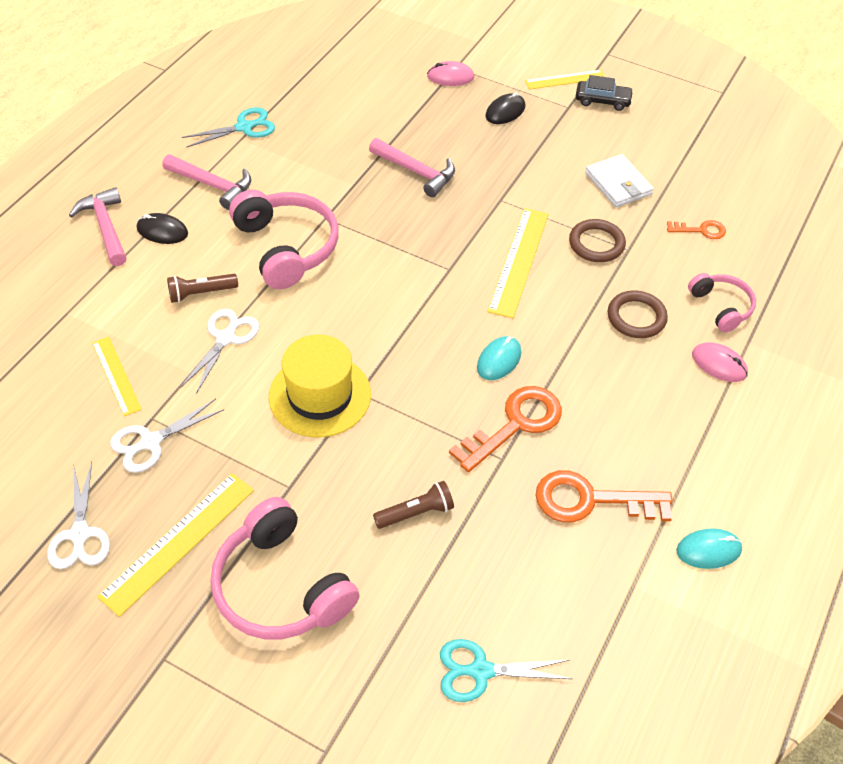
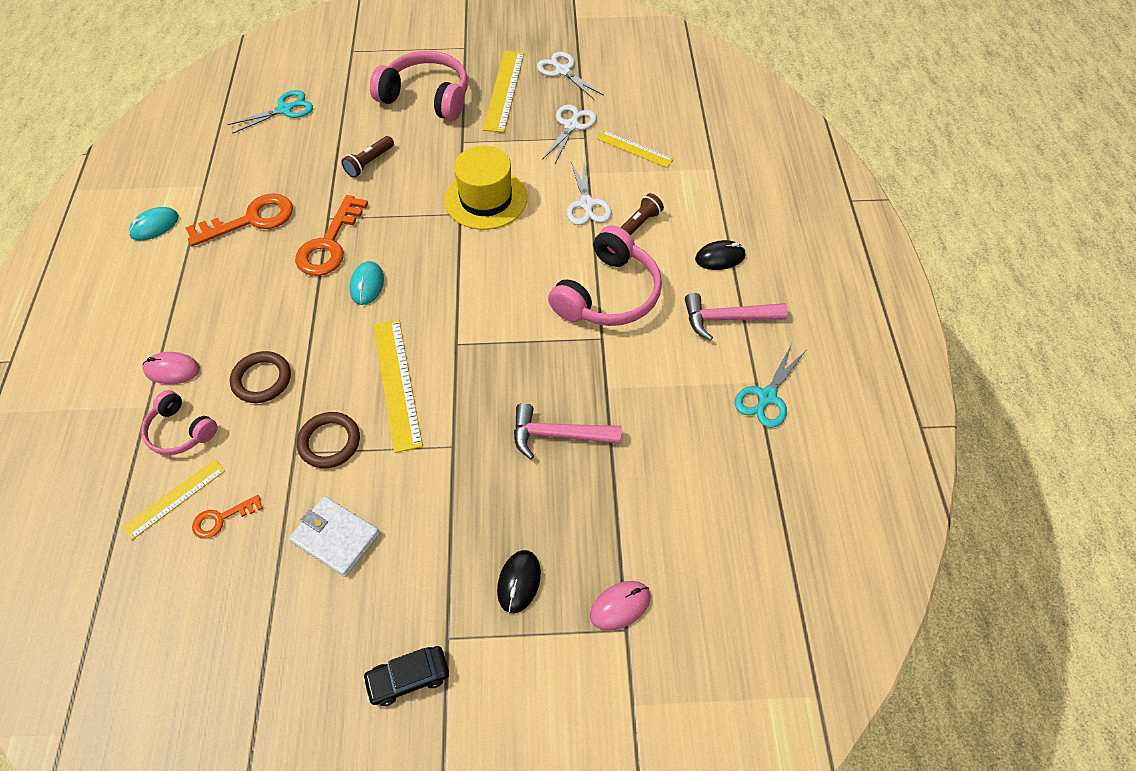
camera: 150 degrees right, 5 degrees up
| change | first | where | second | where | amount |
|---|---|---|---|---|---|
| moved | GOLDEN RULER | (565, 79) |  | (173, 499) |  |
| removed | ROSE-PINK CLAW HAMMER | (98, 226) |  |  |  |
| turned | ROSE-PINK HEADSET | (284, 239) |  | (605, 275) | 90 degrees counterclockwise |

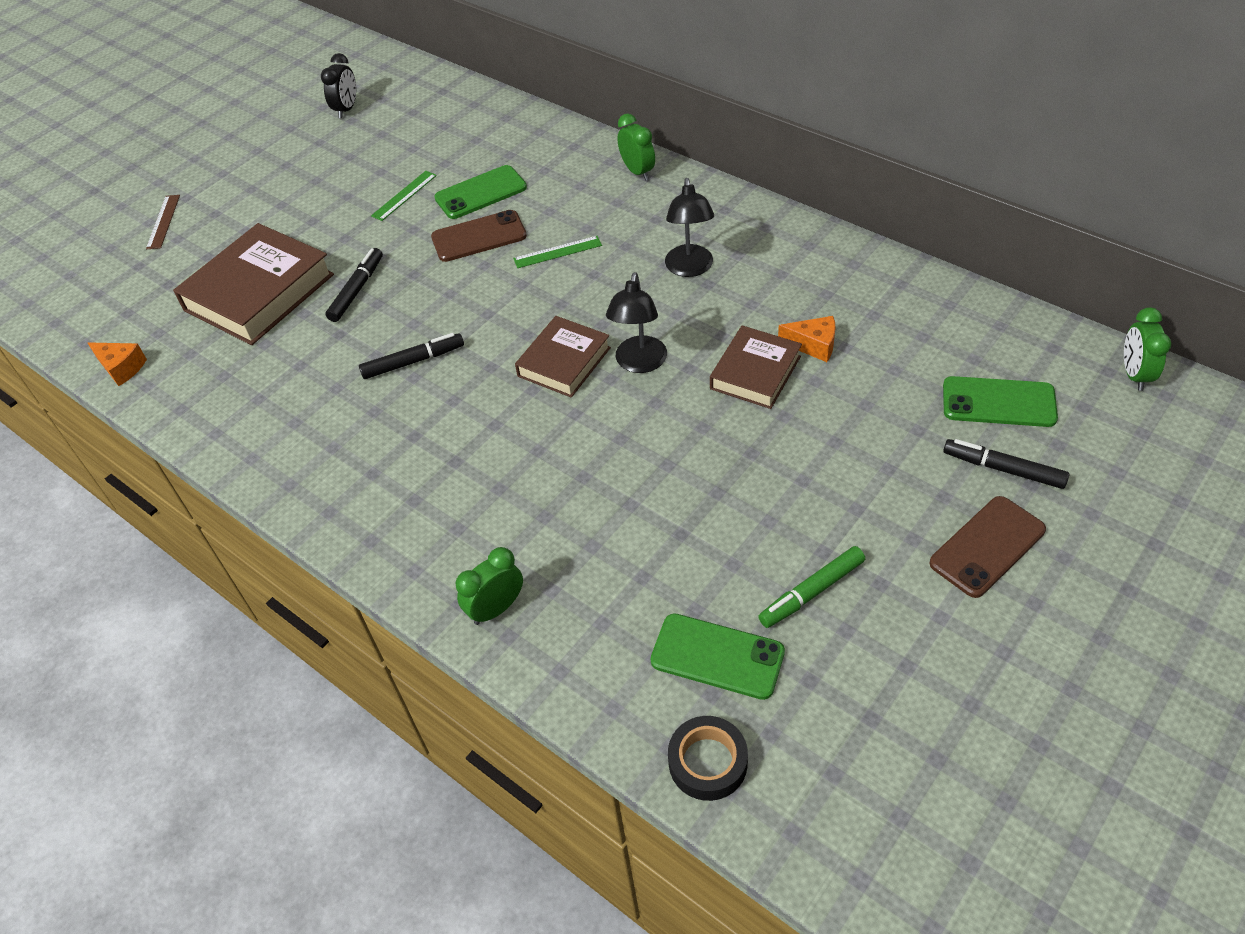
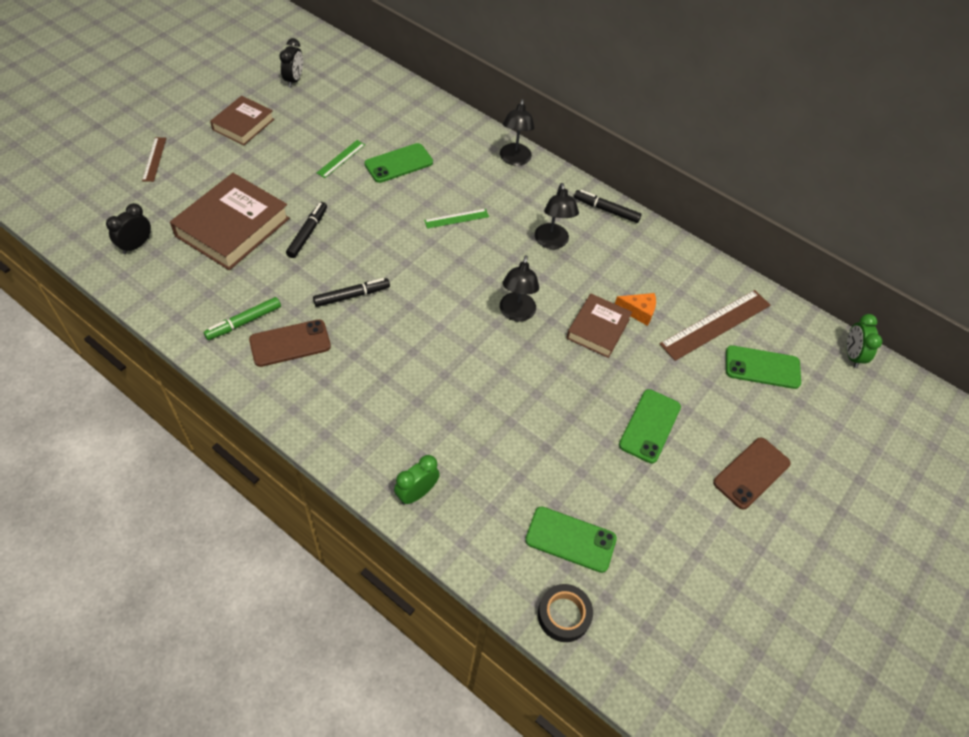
camera: 10 degrees left, 5 degrees up
| change | first | where | second | where | amount |
|---|---|---|---|---|---|
| replaced | EMERALD CLOCK | (636, 147) | BLACK READING LAMP | (517, 132) |  |
| moved | DARK BROWN PHONE | (479, 236) |  | (290, 343) |  |
| moved | DARK BROWN BOOK | (563, 357) |  | (242, 120) |  |
| removed | ORANGE-COLOURED CHEESE | (117, 364) |  |  |  |
| moved | BLACK MARKER | (1006, 464) |  | (607, 206) |  |
| moved | EMERALD MARKER | (811, 587) |  | (242, 318) |  |
| added |  |  | BLACK CLOCK | (128, 228) |  |
| added |  |  | DARK BROWN RULER | (715, 325) |  |
| added |  |  | EMERALD PHONE | (650, 426) |  |

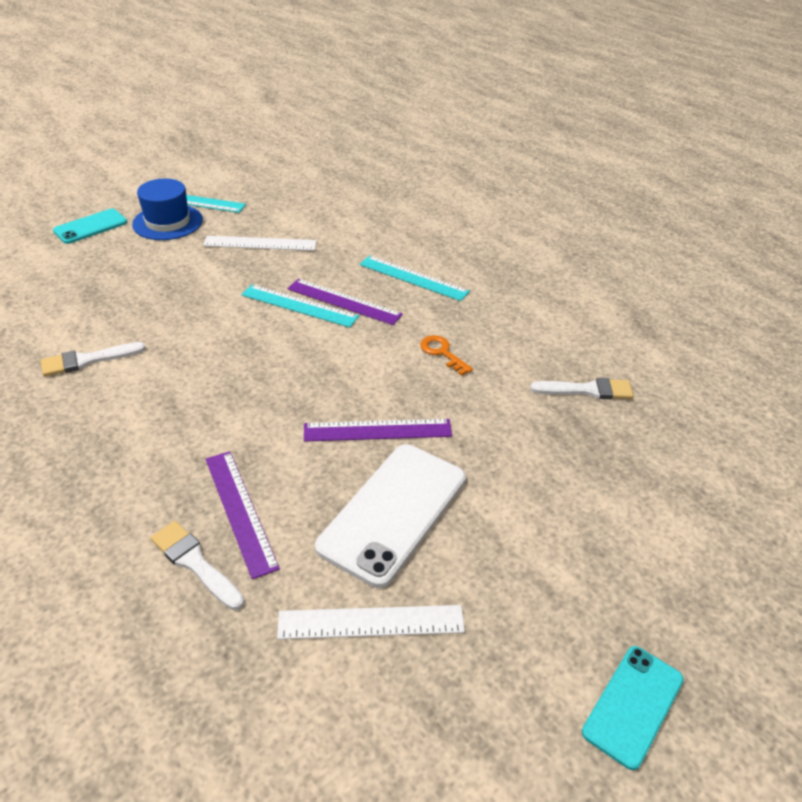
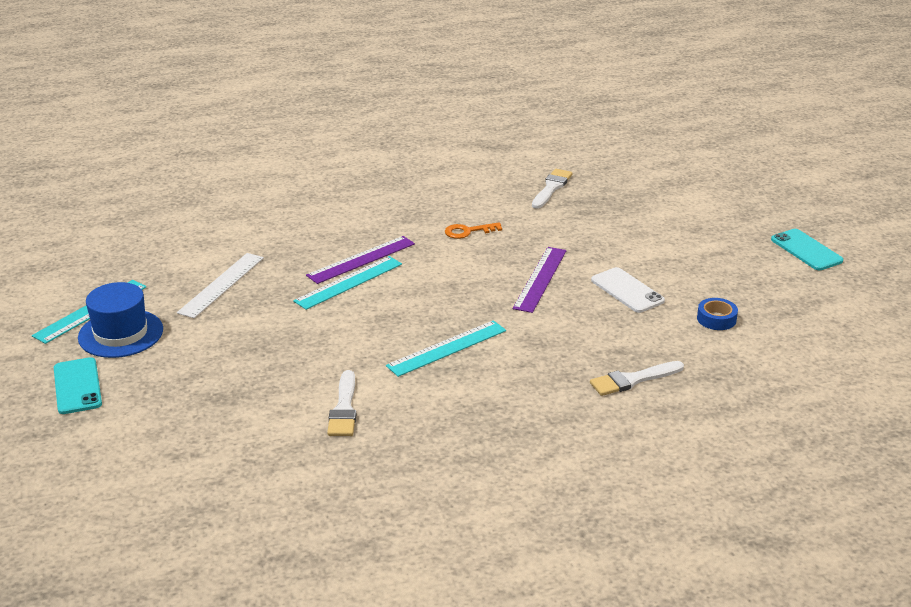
camera: 65 degrees left, 10 degrees down
| change | first | where | second | where | amount |
|---|---|---|---|---|---|
| moved | TEAL RULER | (414, 278) |  | (446, 348) |  |
| resized | WHITE PHONE | (390, 516) |  | (628, 290) | x0.59 |
| removed | VIOLET RULER | (243, 515) |  |  |  |
| replaced | WHITE RULER | (371, 622) | COBALT TAPE | (717, 314) |  |

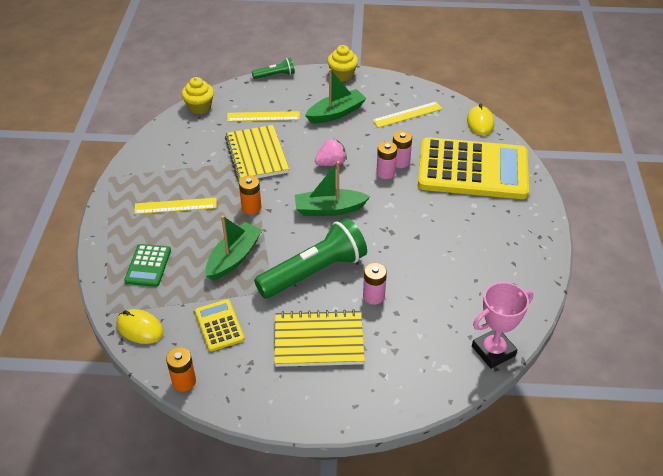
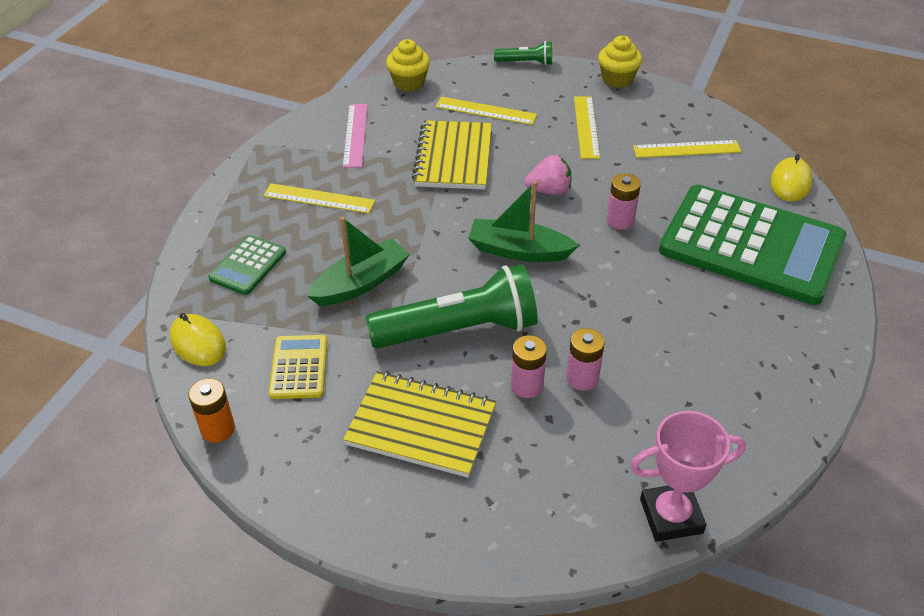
camera: 20 degrees right, 0 degrees up
| change | first | where | second | where | amount |
|---|---|---|---|---|---|
| replaced | EMERALD SAILBOAT | (336, 96) | GOLDEN RULER | (587, 127) |  |
| moved | ROSE-PINK AA BATTERY | (402, 149) |  | (585, 359) |  |
| recoloured | GOLDEN CALCULATOR | (473, 168) | EMERALD CALCULATOR | (752, 245) |  |
| removed | ORANGE-COLOURED AA BATTERY | (250, 194) |  |  |  |
| added |  |  | ROSE-PINK RULER | (355, 136) |  |

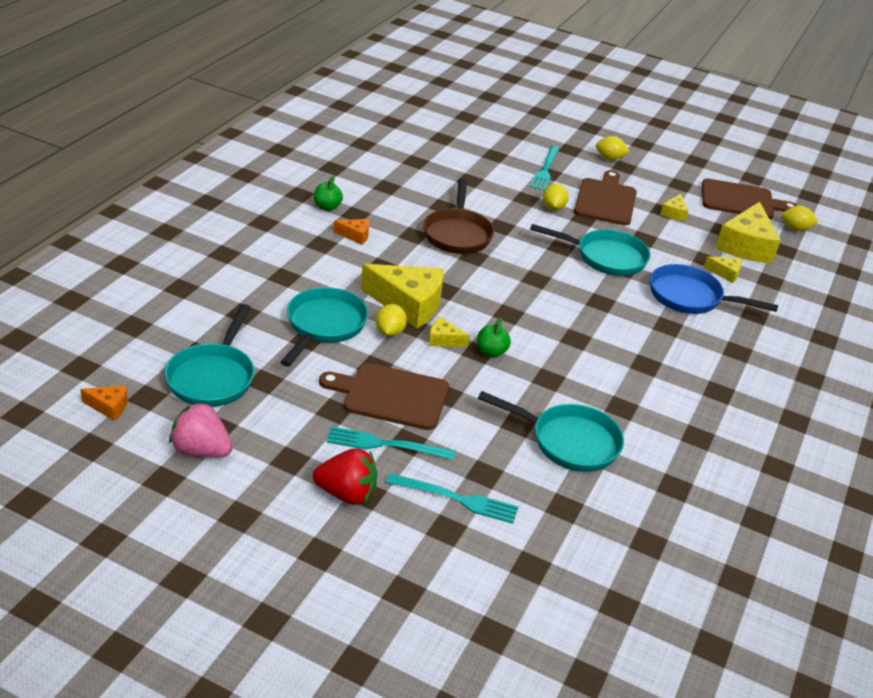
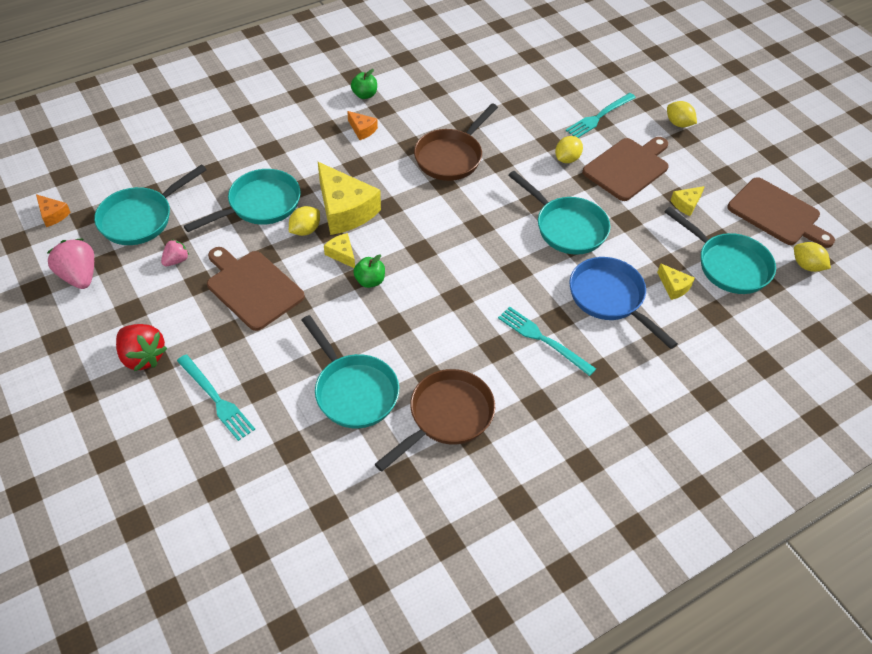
camera: 35 degrees right, 15 degrees up
| change | first | where | second | where | amount |
|---|---|---|---|---|---|
| replaced | GOLDEN CHEESE | (748, 233) | TEAL FRYING PAN | (720, 250) |  |
| moved | TEAL TABLE FORK | (390, 443) |  | (547, 341) |  |
| added |  |  | ROSE-PINK BERRY | (175, 252) |  |
| added |  |  | DARK BROWN FRYING PAN | (435, 420) |  |

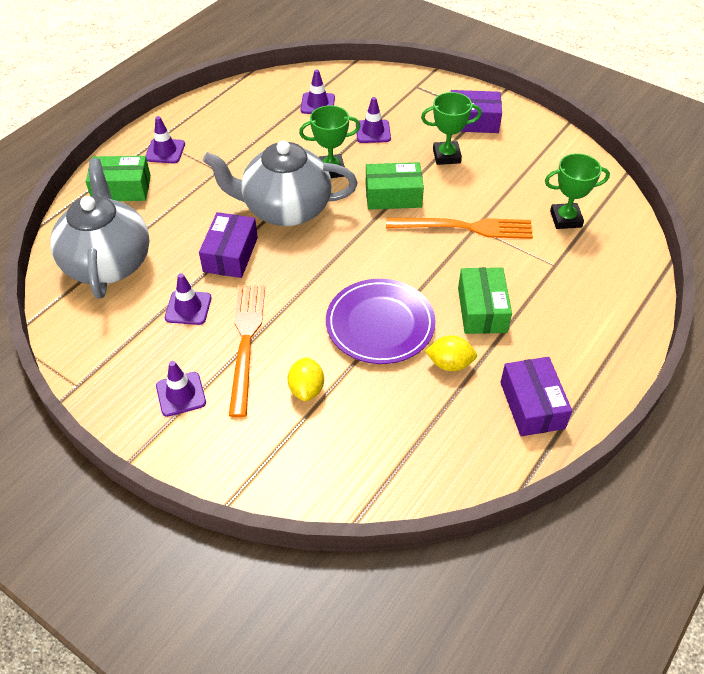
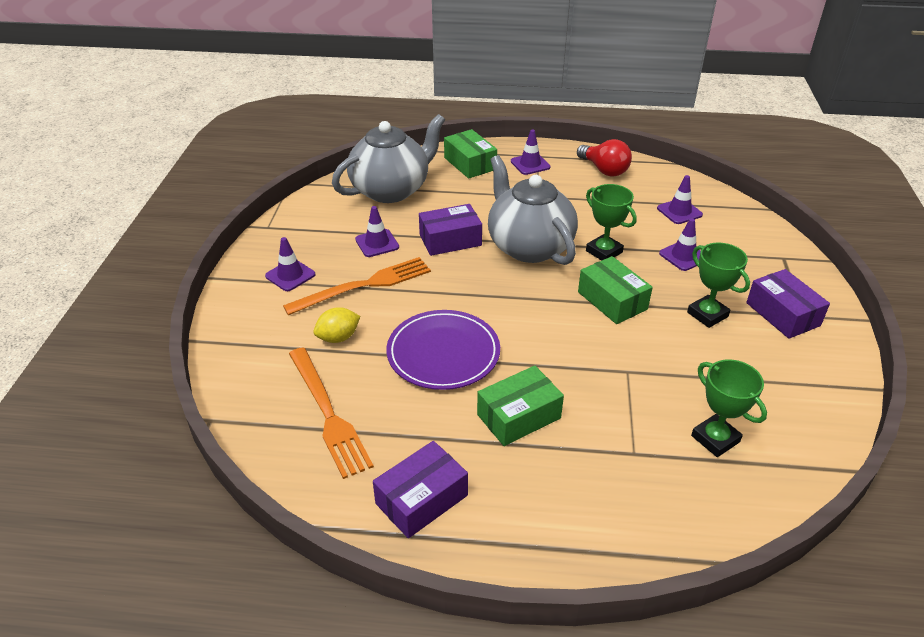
camera: 60 degrees right, 10 degrees down
| change | first | where | second | where | amount |
|---|---|---|---|---|---|
| moved | ORANGE-COLOURED TABLE FORK | (459, 228) |  | (331, 413) |  |
| removed | GOLDEN LEMON | (451, 353) |  |  |  |
| added |  |  | RED LIGHTBULB | (604, 157) |  |

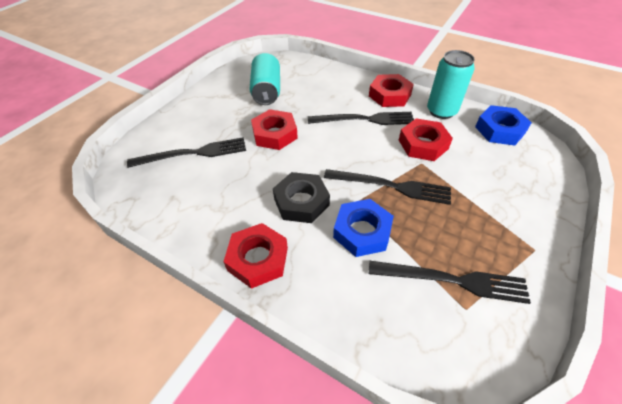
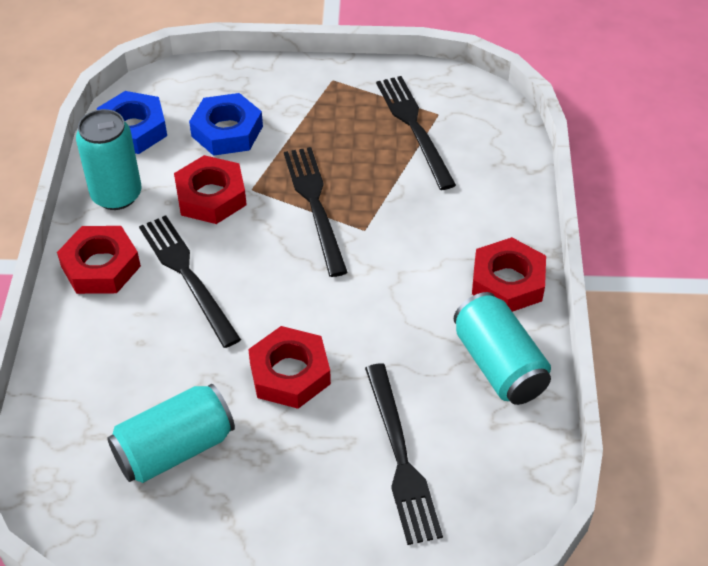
camera: 120 degrees left, 0 degrees up
| change | first | where | second | where | amount |
|---|---|---|---|---|---|
| turned | BLACK TABLE FORK | (186, 152) |  | (404, 454) | 150 degrees counterclockwise |
| removed | BLACK NUT | (301, 197) |  |  |  |
| moved | COBALT NUT | (363, 228) |  | (226, 124) |  |
| added |  |  | TEAL TIN | (502, 348) |  |

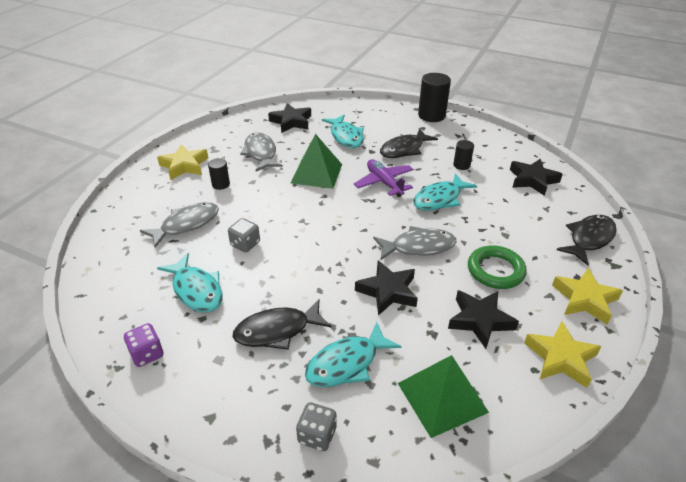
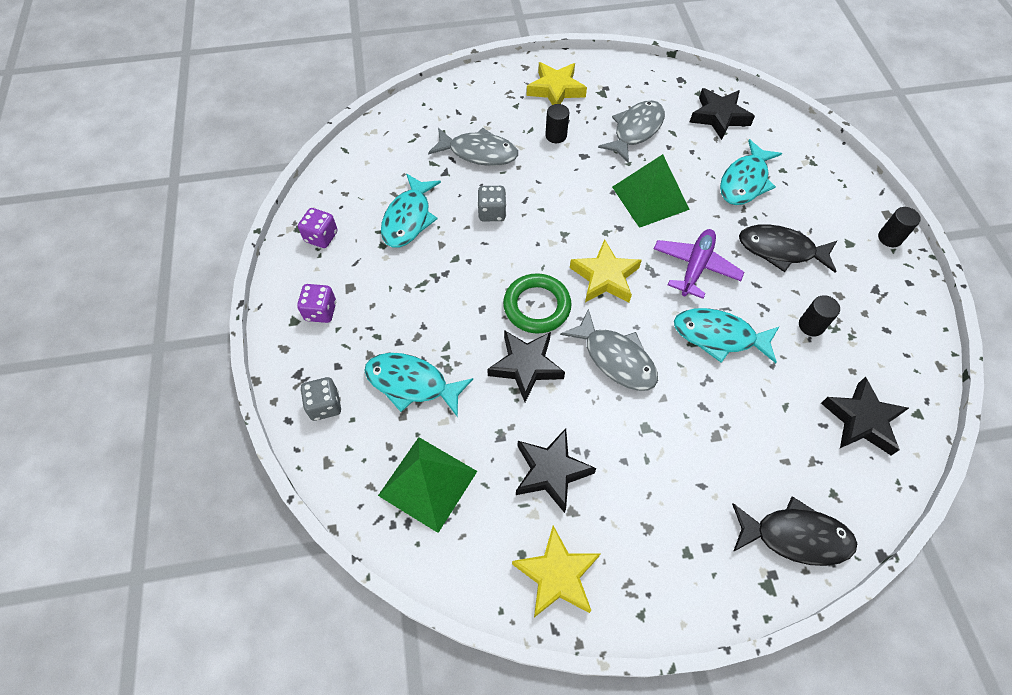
camera: 55 degrees right, 20 degrees up
| change | first | where | second | where | amount |
|---|---|---|---|---|---|
| resized | BLACK SOLID CYLINDER | (434, 97) |  | (899, 227) | x0.54 |
| moved | EMERALD HOOP | (497, 267) |  | (537, 303) |  |
| moved | GOLDEN STAR | (587, 296) |  | (606, 271) |  |
| removed | BLACK FISH FIGURE | (282, 325) |  |  |  |
| added |  |  | VIOLET DICE | (316, 303) |  |

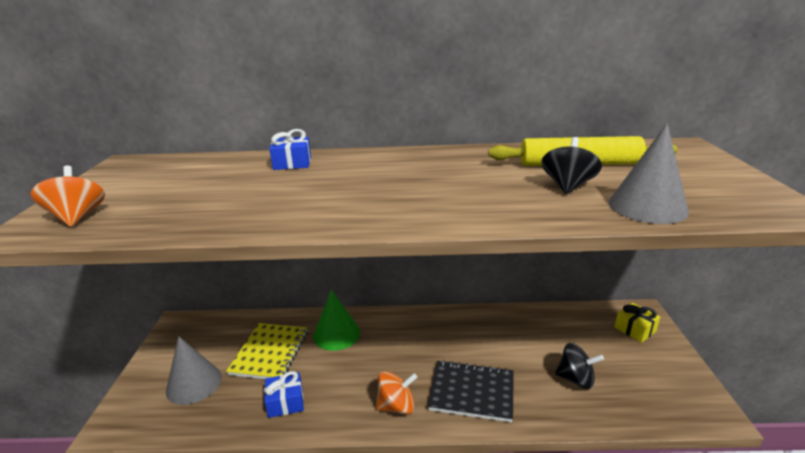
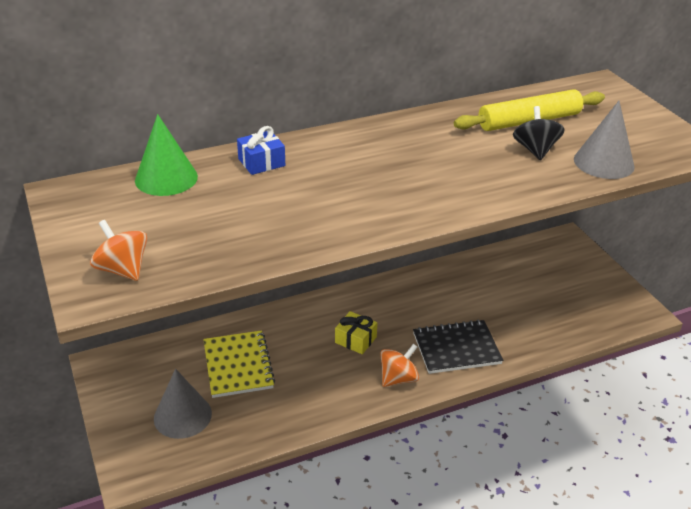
camera: 25 degrees left, 10 degrees up
| change | first | where | second | where | amount |
|---|---|---|---|---|---|
| moved | EMERALD CONE | (336, 320) |  | (166, 155) |  |
| moved | GOLDEN PRESENT | (637, 323) |  | (356, 332) |  |
| removed | BLACK WHIRLIGIG | (579, 366) |  |  |  |
| removed | COBALT PRESENT | (284, 394) |  |  |  |

